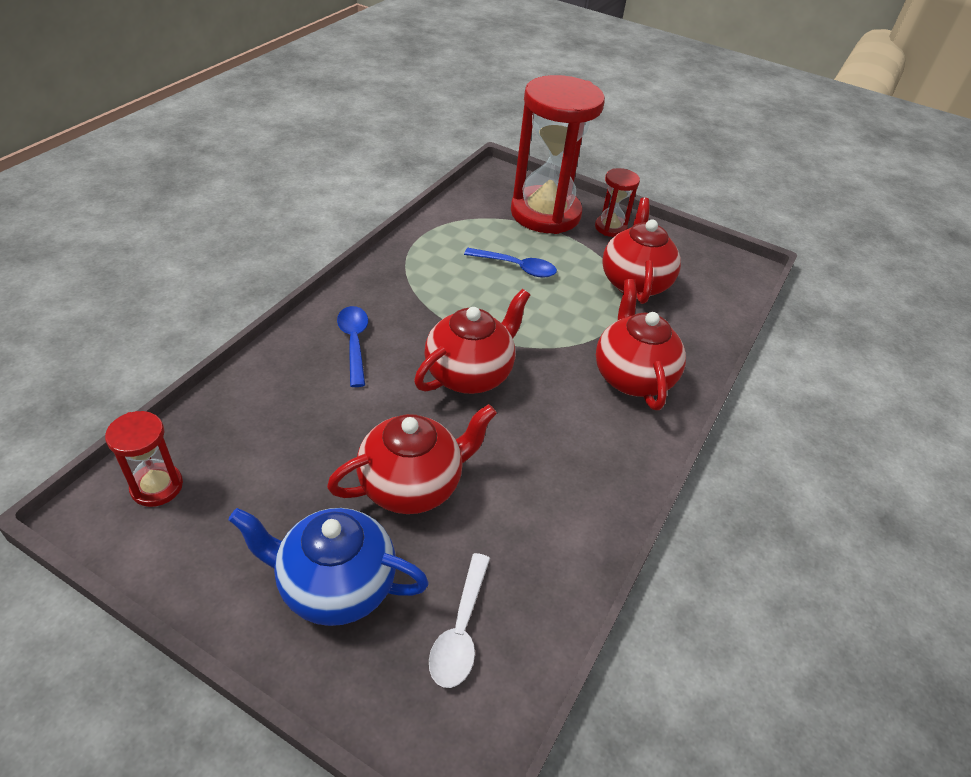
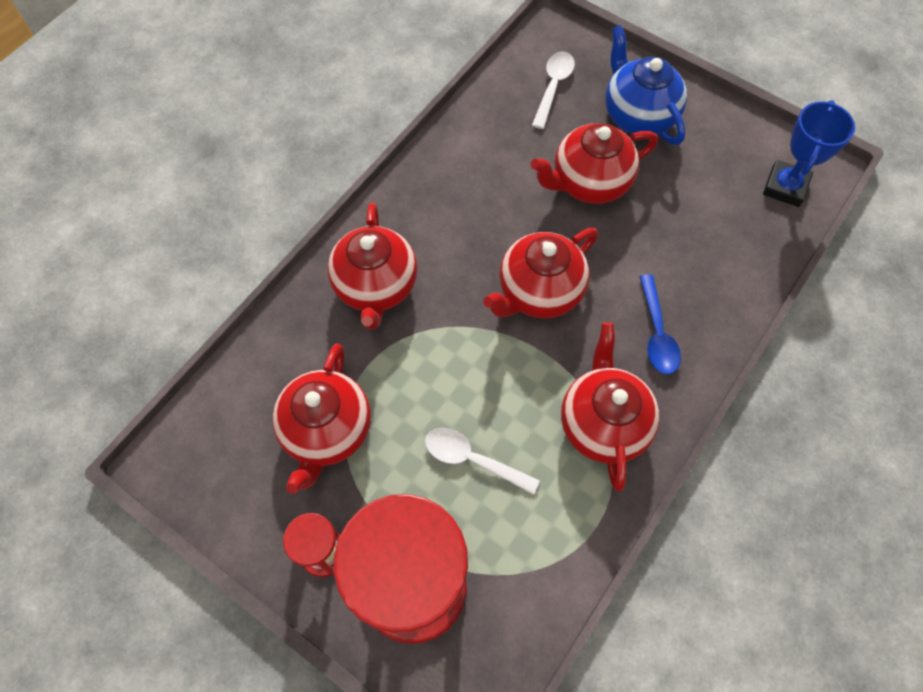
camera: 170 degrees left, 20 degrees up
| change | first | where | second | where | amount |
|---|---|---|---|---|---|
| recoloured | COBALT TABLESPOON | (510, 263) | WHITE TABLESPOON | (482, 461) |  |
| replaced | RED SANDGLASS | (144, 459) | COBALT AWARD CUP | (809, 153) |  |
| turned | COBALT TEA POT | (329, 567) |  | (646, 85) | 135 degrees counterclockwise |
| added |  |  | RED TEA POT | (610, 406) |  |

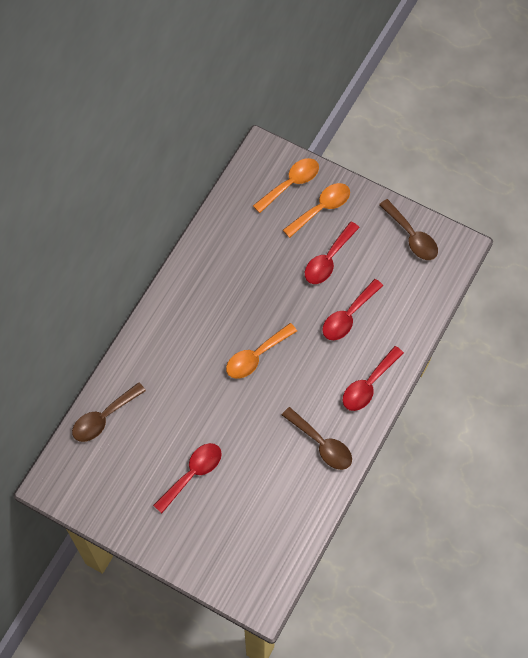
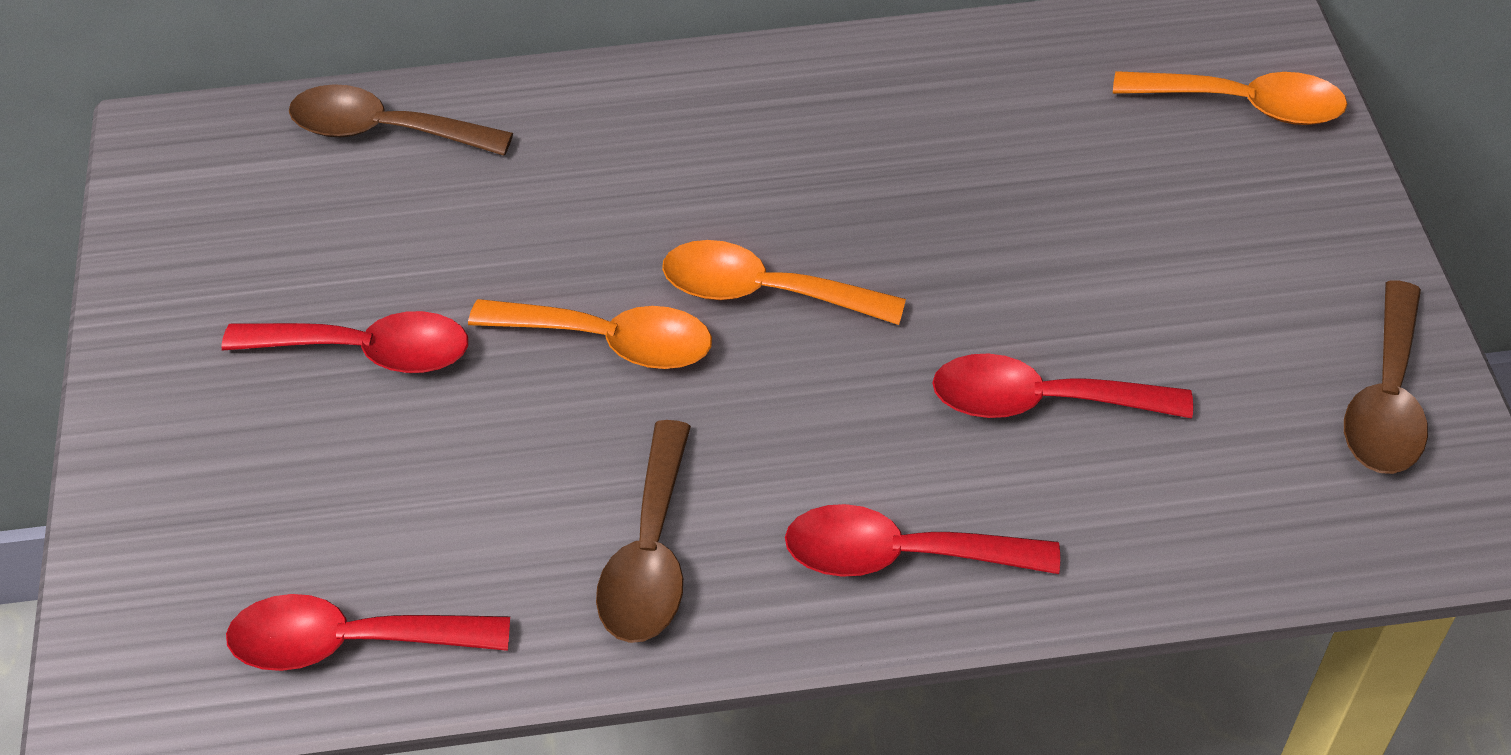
camera: 55 degrees right, 15 degrees down
| change | first | where | second | where | amount |
|---|---|---|---|---|---|
| moved | ORANGE-COLOURED TABLESPOON | (316, 210) |  | (590, 334) |  |
| moved | RED TABLESPOON | (332, 253) |  | (368, 632) |  |

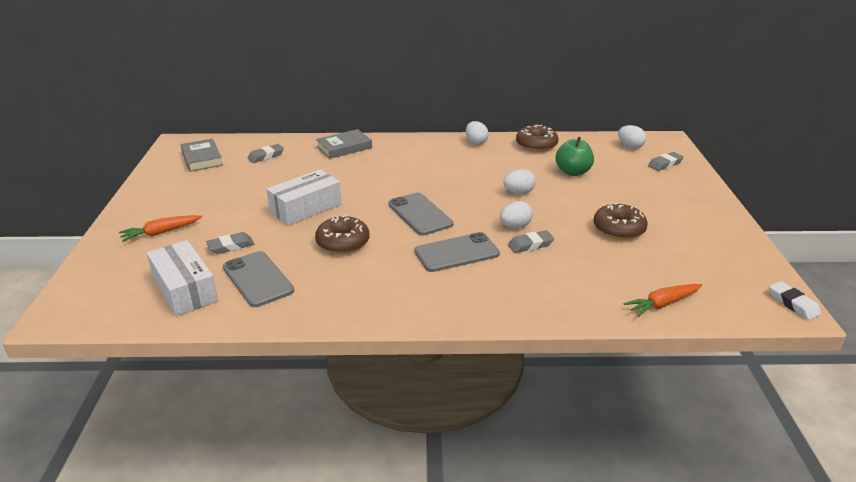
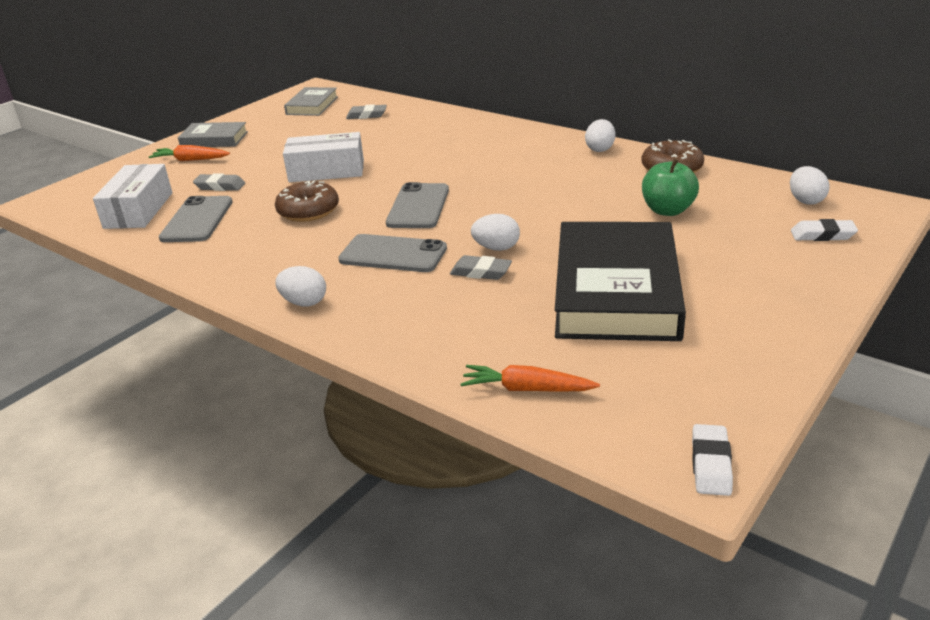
camera: 40 degrees right, 0 degrees up
| change | first | where | second | where | amount |
|---|---|---|---|---|---|
| moved | ASH-GREY BOOK | (344, 144) |  | (213, 134) |  |
| recoloured | ASH-GREY PENCIL ERASER | (666, 161) | WHITE PENCIL ERASER | (824, 230) |  |
| moved | WHITE EGG SHAPE | (519, 181) |  | (300, 286) |  |
| replaced | DARK BROWN DOUGHNUT | (620, 221) | BLACK BOOK | (620, 281) |  |

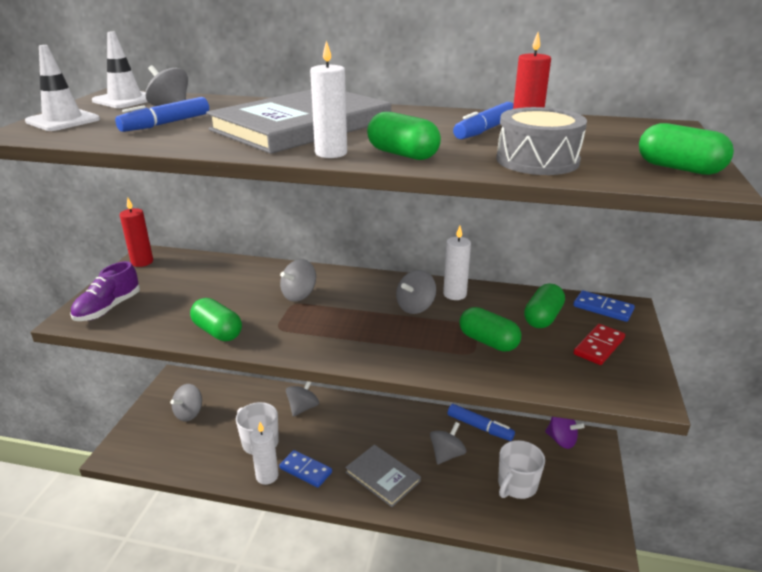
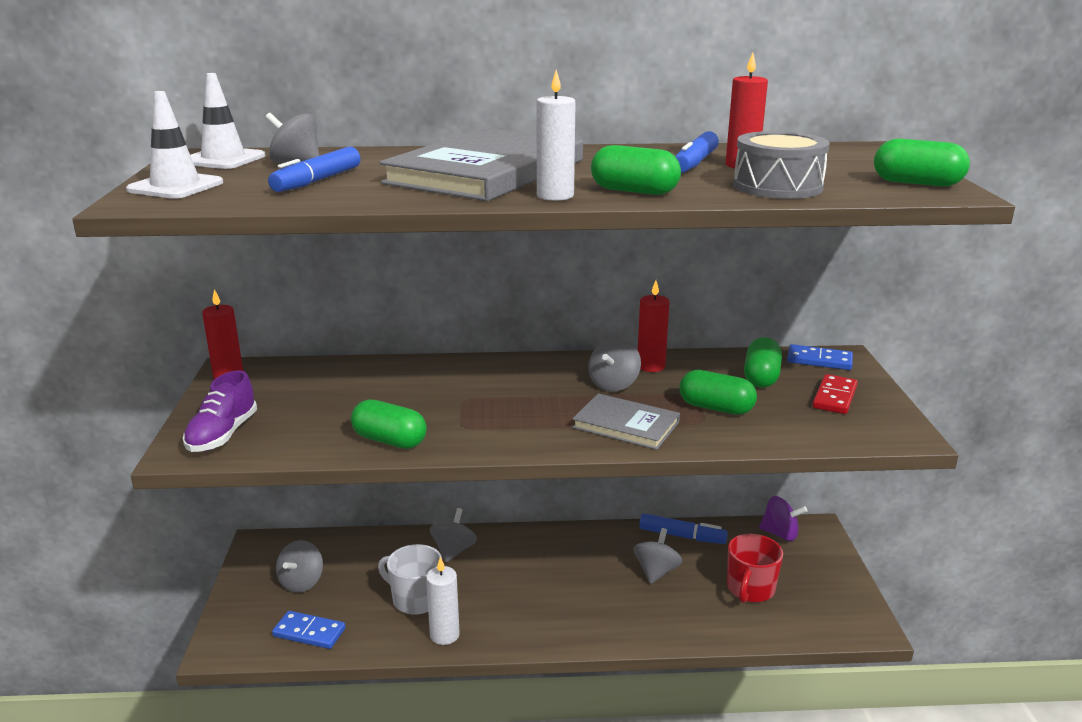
camera: 15 degrees left, 5 degrees down
| change | first | where | second | where | amount |
|---|---|---|---|---|---|
| recoloured | WHITE PILLAR CANDLE | (457, 263) | RED PILLAR CANDLE | (654, 326) |  |
| removed | ASH-GREY WHIRLIGIG | (298, 280) |  |  |  |
| recoloured | WHITE COFFEE MUG | (521, 469) | RED COFFEE MUG | (755, 568) |  |
| moved | ASH-GREY BOOK | (383, 476) |  | (626, 421) |  |
| moved | COBALT DOMINO PIECE | (305, 469) |  | (308, 630) |  |

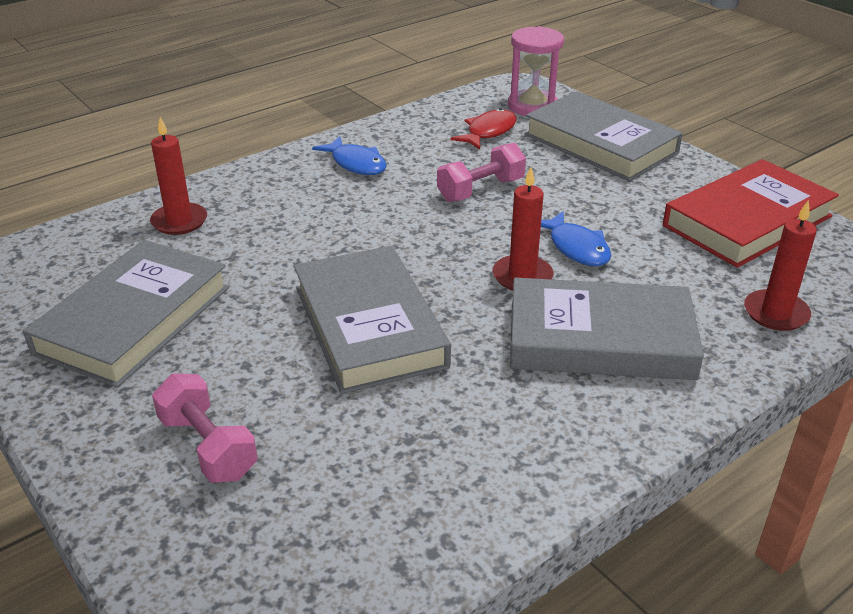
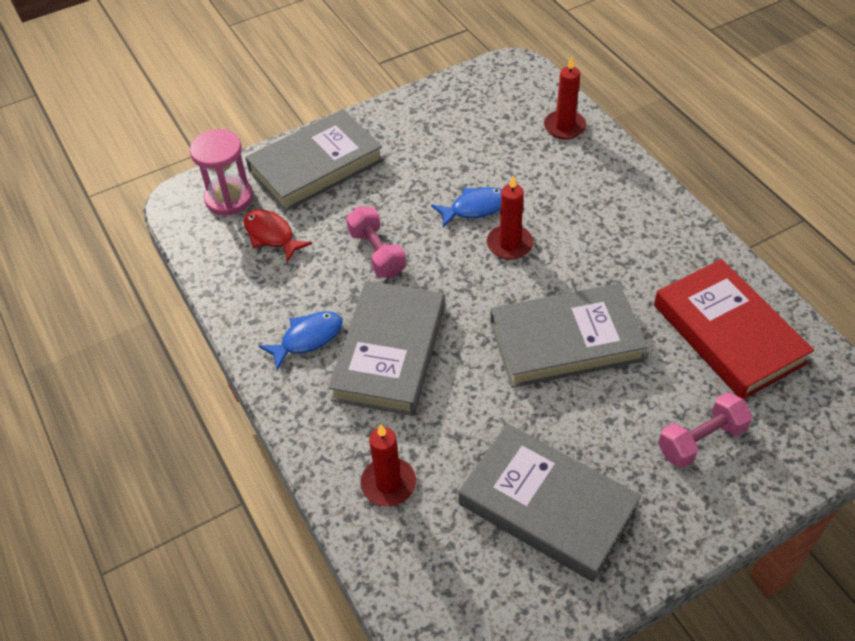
camera: 80 degrees left, 15 degrees up
| change | first | where | second | where | amount |
|---|---|---|---|---|---|
| moved | RED BOOK | (751, 213) |  | (734, 329) |  |
| moved | ASH-GREY BOOK | (607, 329) |  | (386, 348) |  |

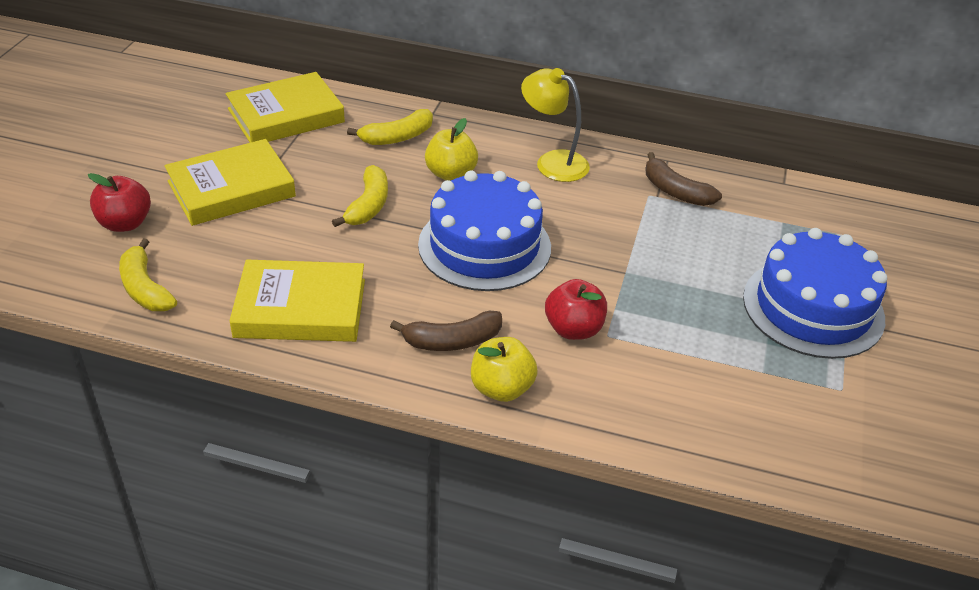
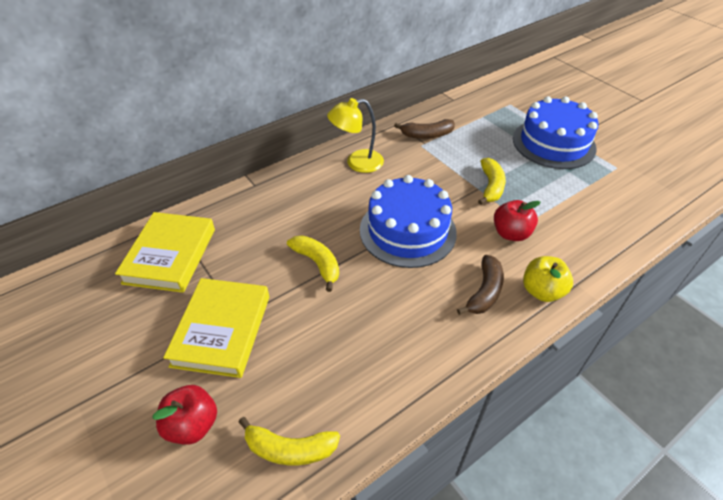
camera: 50 degrees left, 5 degrees up
| change | first | where | second | where | amount |
|---|---|---|---|---|---|
| moved | GOLDEN TOY BANANA | (390, 127) |  | (492, 181) |  |
| removed | GOLDEN TOY APPLE | (451, 149) |  |  |  |
| removed | GOLDEN BOOK | (297, 301) |  |  |  |

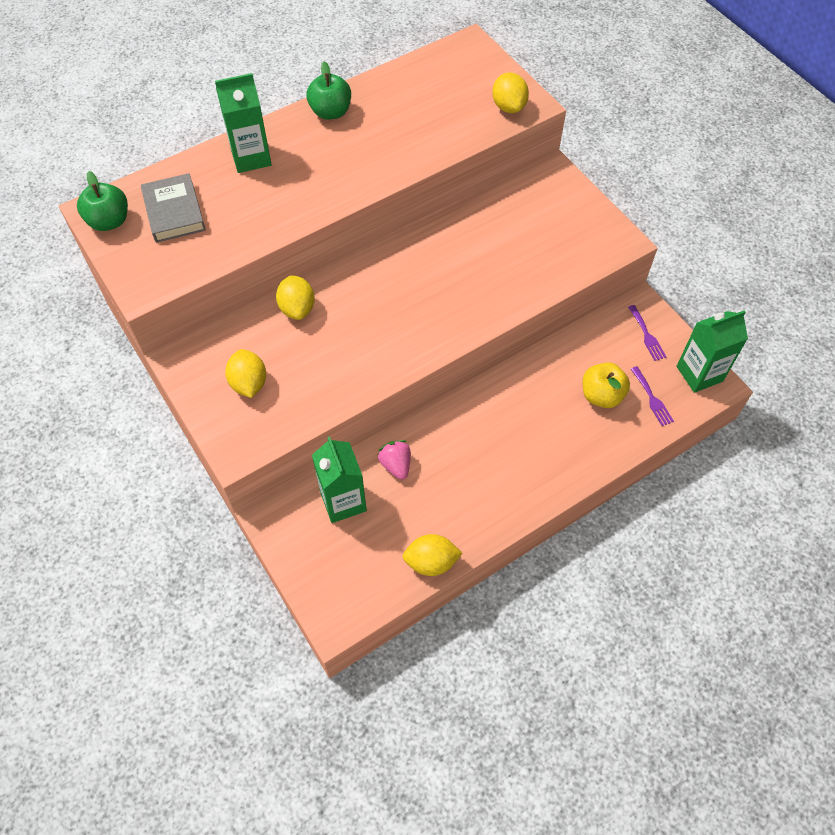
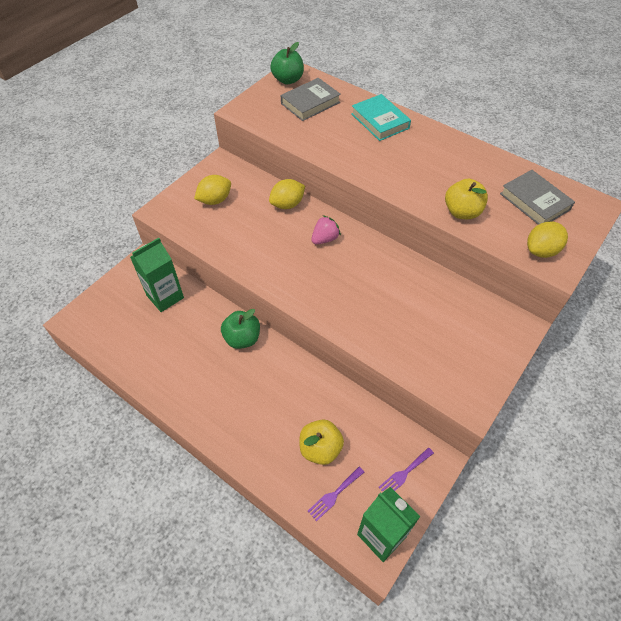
camera: 70 degrees right, 5 degrees down
| change | first | where | second | where | amount |
|---|---|---|---|---|---|
| moved | EMERALD TOY APPLE | (328, 90) |  | (240, 329) |  |
| replaced | EMERALD CARTON | (243, 123) | TEAL BOOK | (381, 117) |  |
| moved | ROSE-PINK BERRY | (394, 460) |  | (326, 229) |  |
| removed | GOLDEN LEMON | (432, 555) |  |  |  |
| added |  |  | ASH-GREY BOOK | (537, 197) |  |
| added |  |  | GOLDEN TOY APPLE | (466, 199) |  |

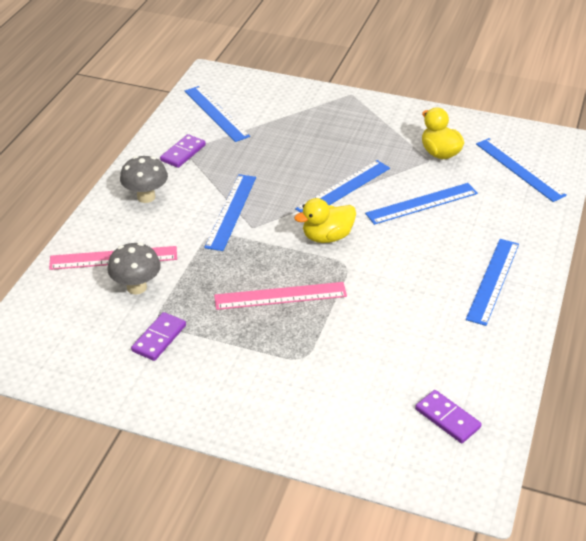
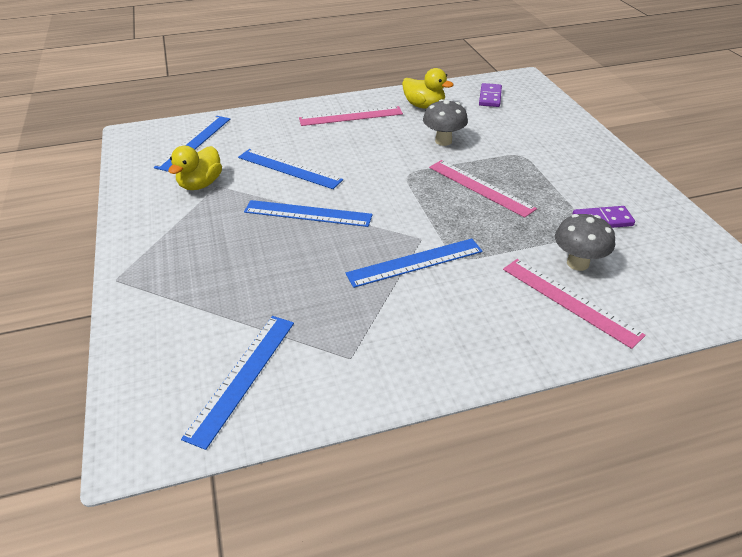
camera: 125 degrees left, 0 degrees up
| change | first | where | second | where | amount |
|---|---|---|---|---|---|
| removed | VIOLET DOMINO PIECE | (183, 151) |  |  |  |
| moved | ASH-GREY FUNGUS | (144, 179) |  | (445, 122) |  |
| moved | GOLDEN TOY DUCK | (325, 220) |  | (428, 88) |  |
| recoloured | COBALT RULER | (492, 282) | ROSE-PINK RULER | (351, 116) |  |

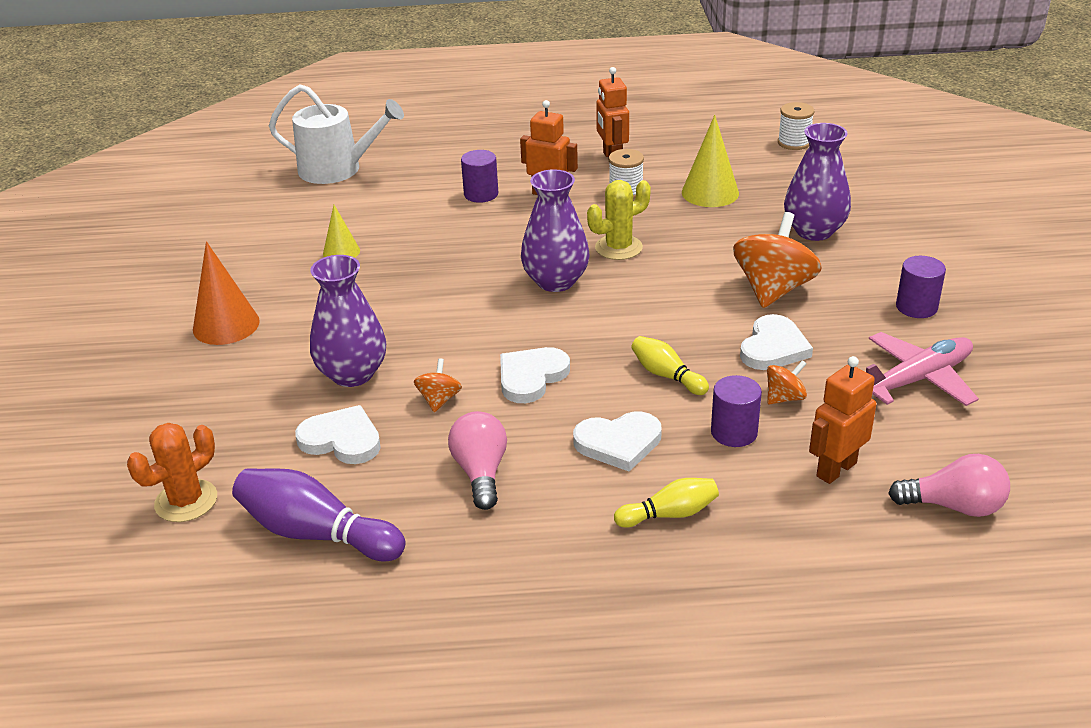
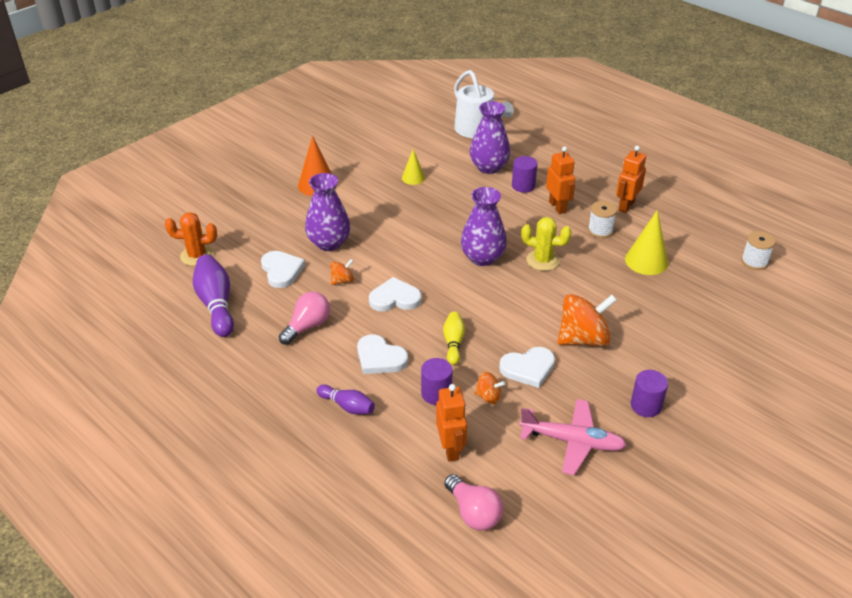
camera: 45 degrees right, 5 degrees up
| change | first | where | second | where | amount |
|---|---|---|---|---|---|
| moved | VIOLET FLOWER VASE | (817, 182) |  | (490, 137) |  |
| turned | ORANGE-COLOURED ROBOT | (842, 420) |  | (451, 422) | 75 degrees clockwise |
| recoloured | GOLDEN TENPIN | (666, 503) | VIOLET TENPIN | (346, 399) |  |

